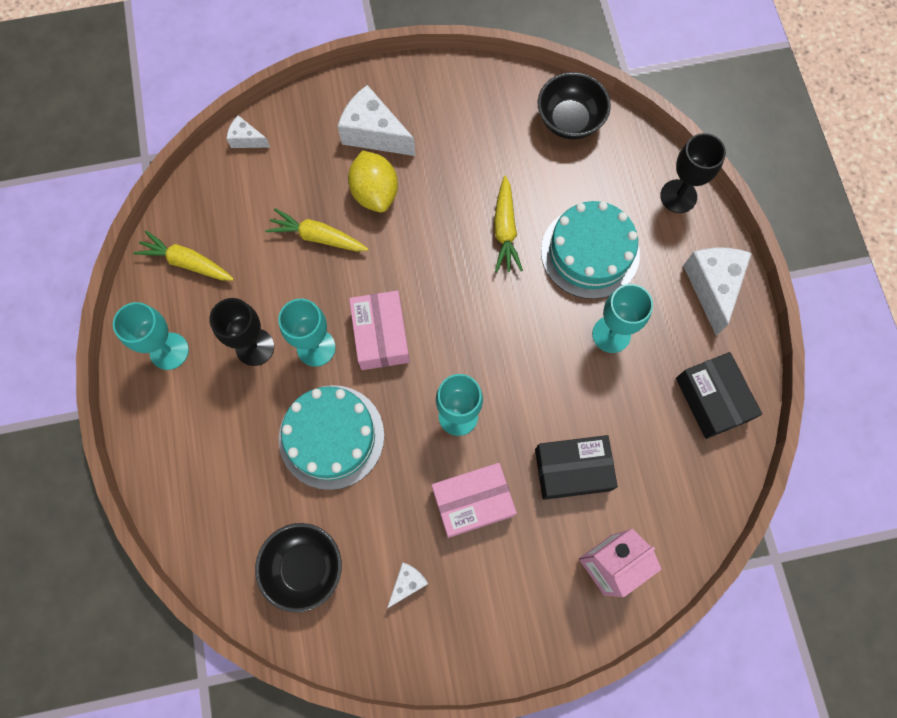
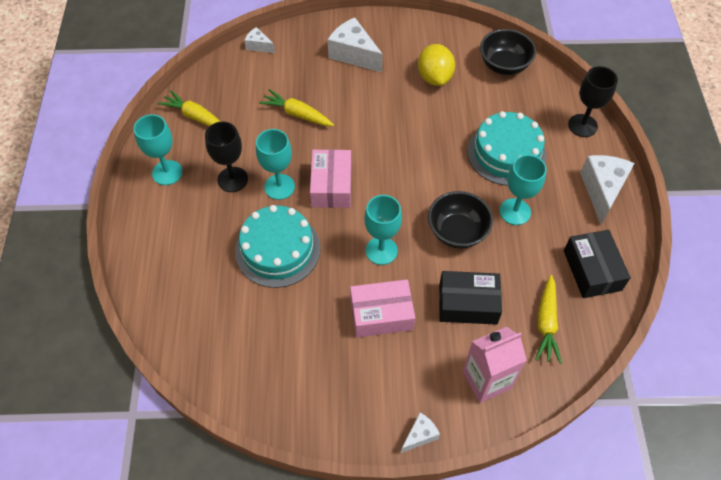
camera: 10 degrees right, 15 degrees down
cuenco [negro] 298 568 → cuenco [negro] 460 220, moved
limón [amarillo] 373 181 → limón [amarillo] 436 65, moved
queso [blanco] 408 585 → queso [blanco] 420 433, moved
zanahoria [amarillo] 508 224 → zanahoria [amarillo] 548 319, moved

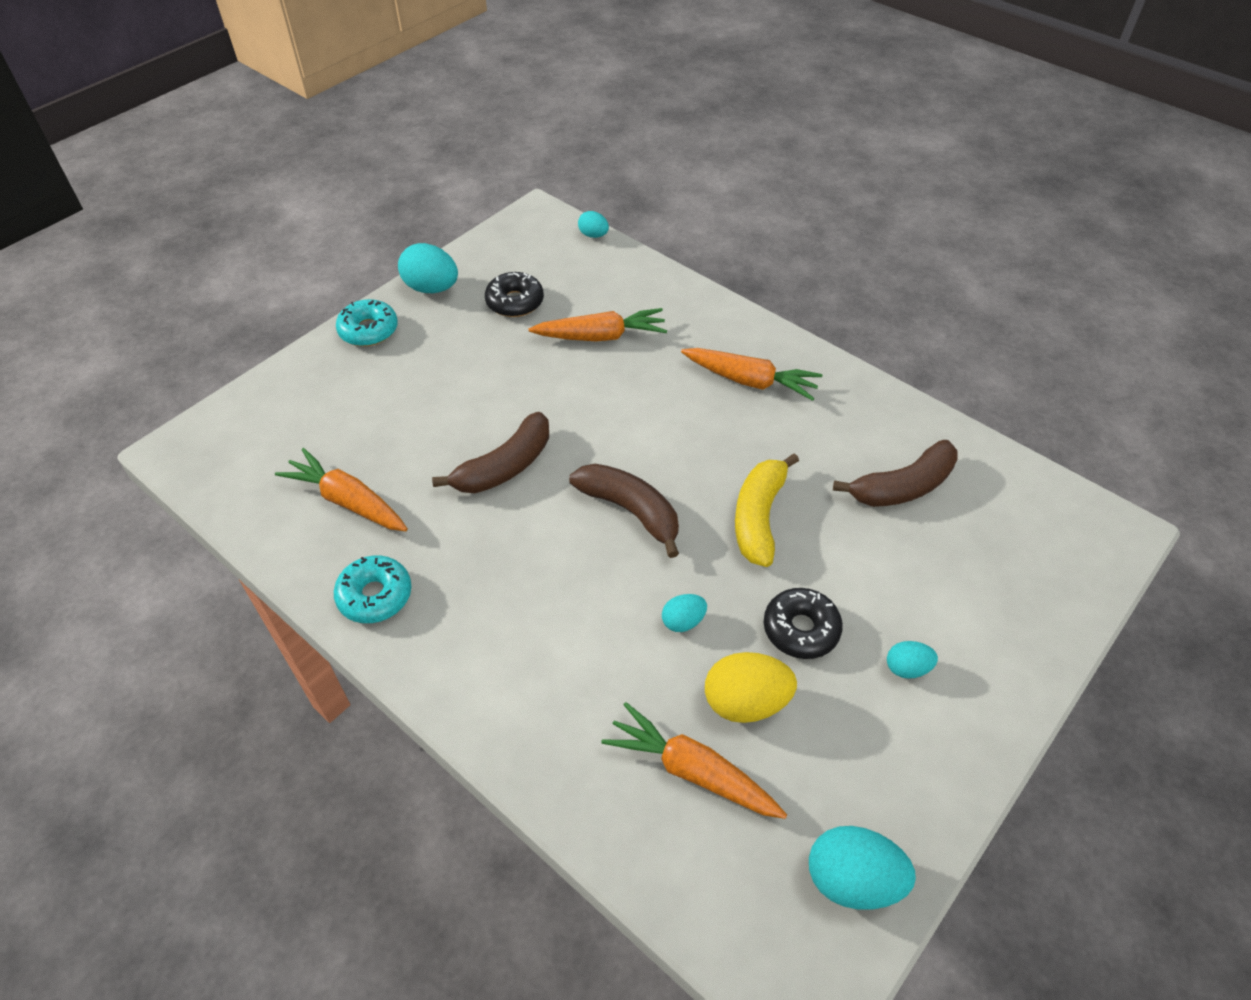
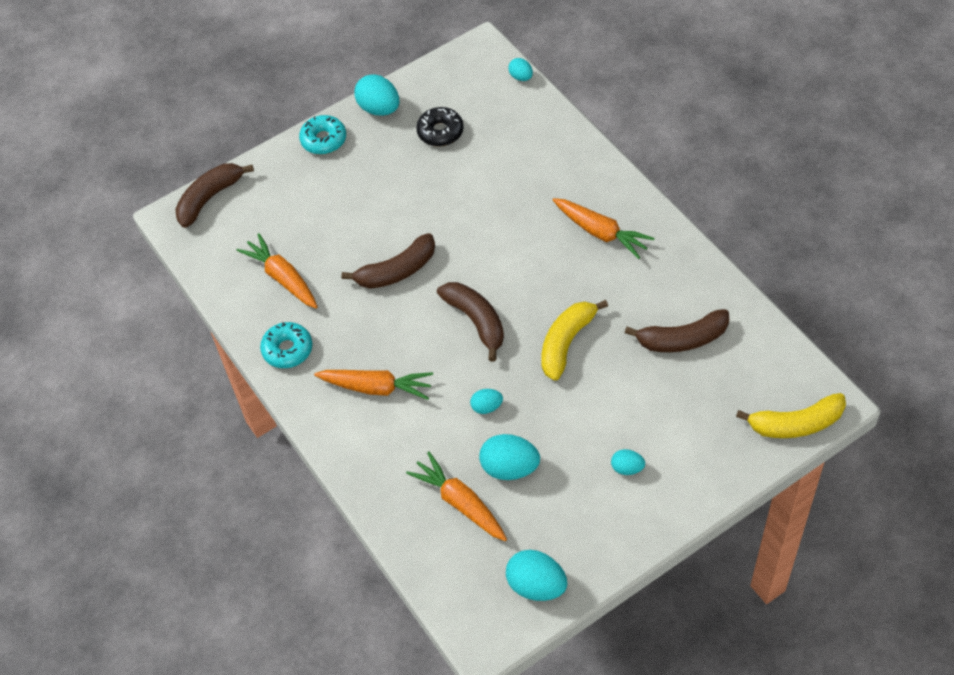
camera: 20 degrees right, 5 degrees up
rosquilla [negro] 803 623 → -
- → plátano [marrón] 214 195
- → plátano [amarillo] 791 415
zanahoria [naranja] 598 324 → zanahoria [naranja] 373 385, moved
huevo [amarillo] 751 687 → huevo [turquesa] 509 457

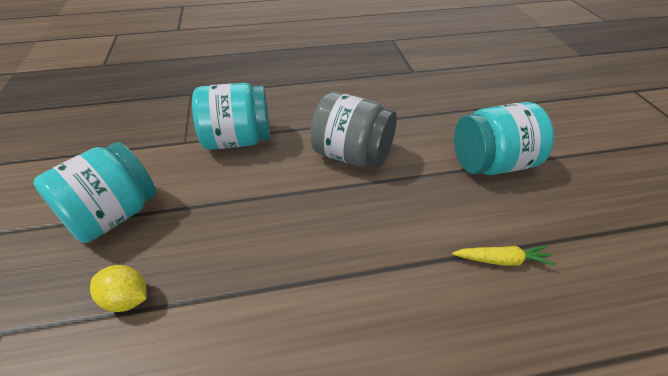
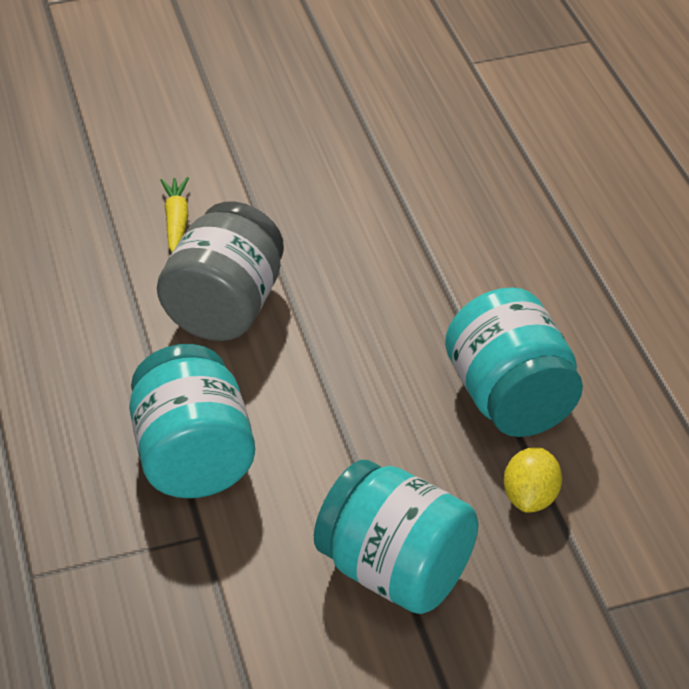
camera: 95 degrees left, 0 degrees up
zanahoria [amarillo] 504 255 → zanahoria [amarillo] 174 214, moved
tarro [turquesa] 504 138 → tarro [turquesa] 514 362, moved

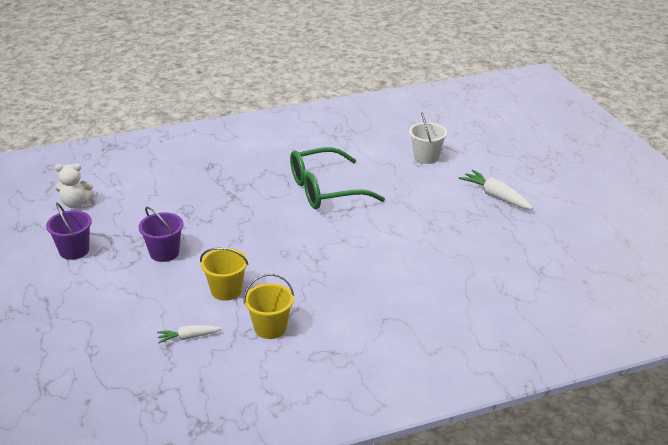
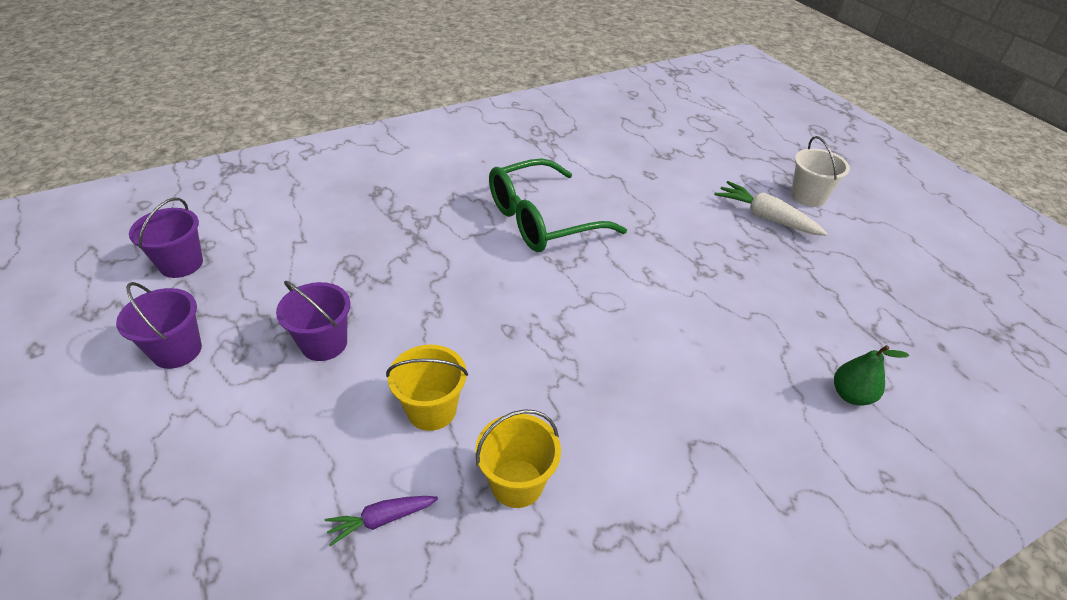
camera: 10 degrees left, 10 degrees up
- → pera [verde] 871 375
balde [blanco] 428 138 → balde [blanco] 820 171, moved
osito [blanco] 74 186 → balde [morado] 166 238
zanahoria [blanco] 189 334 → zanahoria [morado] 381 521

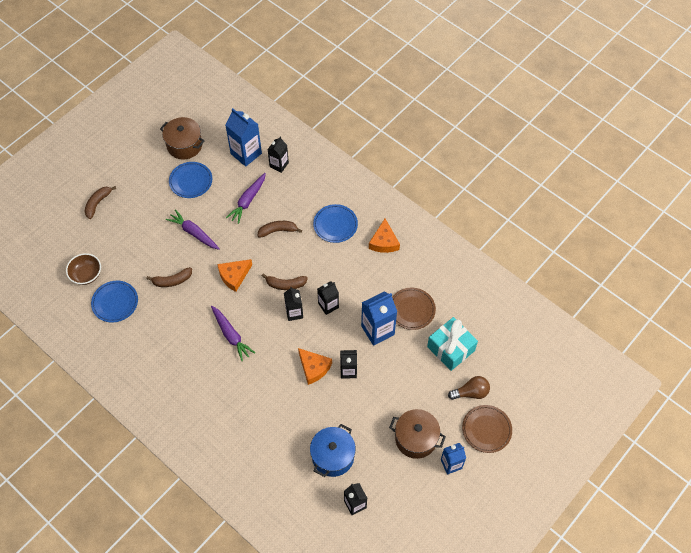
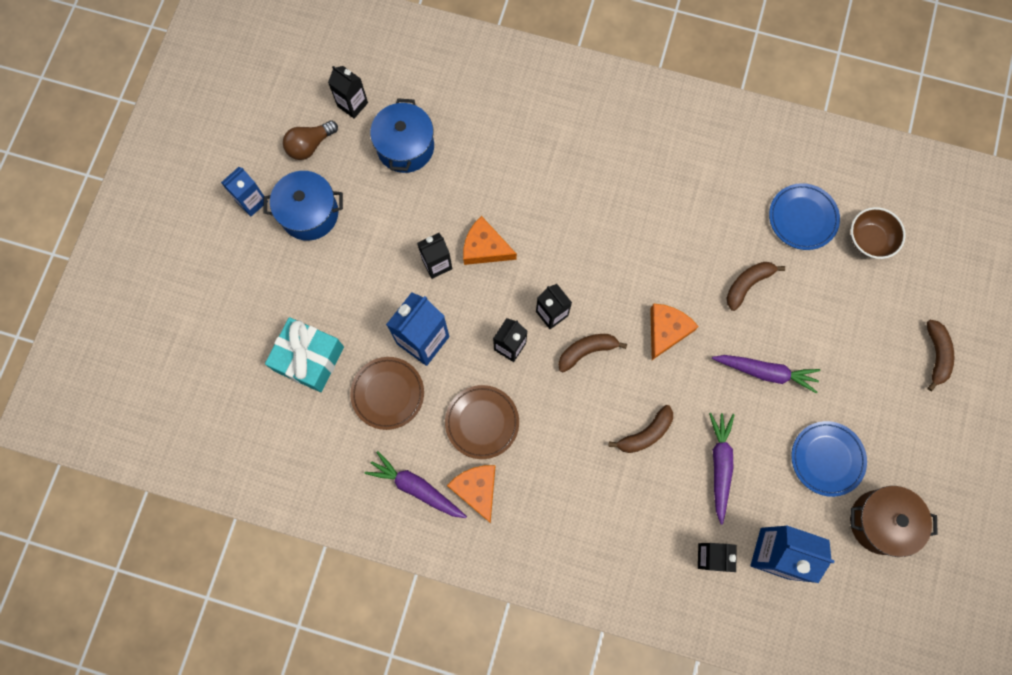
camera: 155 degrees right, 15 degrees up
plato [azul] 335 223 → -
zanahoria [morado] 233 333 → zanahoria [morado] 416 484, moved
bombilla [marrón] 469 388 → bombilla [marrón] 310 140, moved
plato [marrón] 487 429 → plato [marrón] 482 422, moved
olla [marrón] 417 434 → olla [azul] 303 206

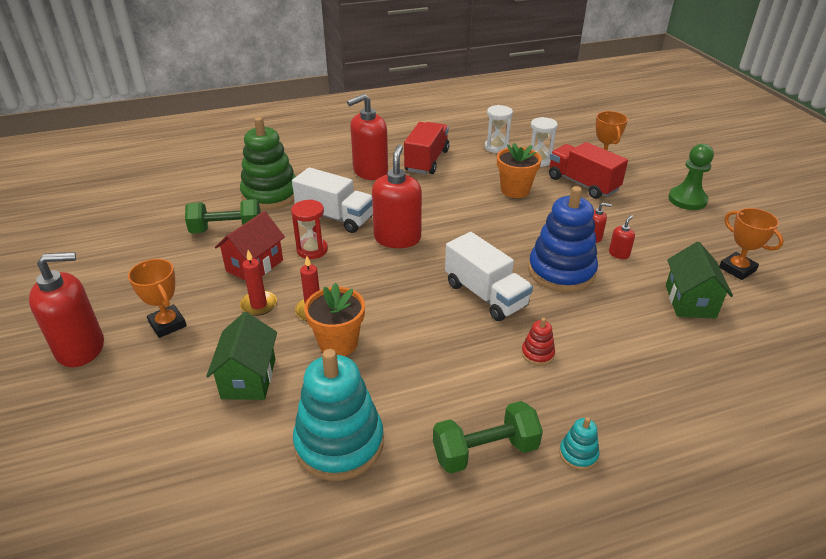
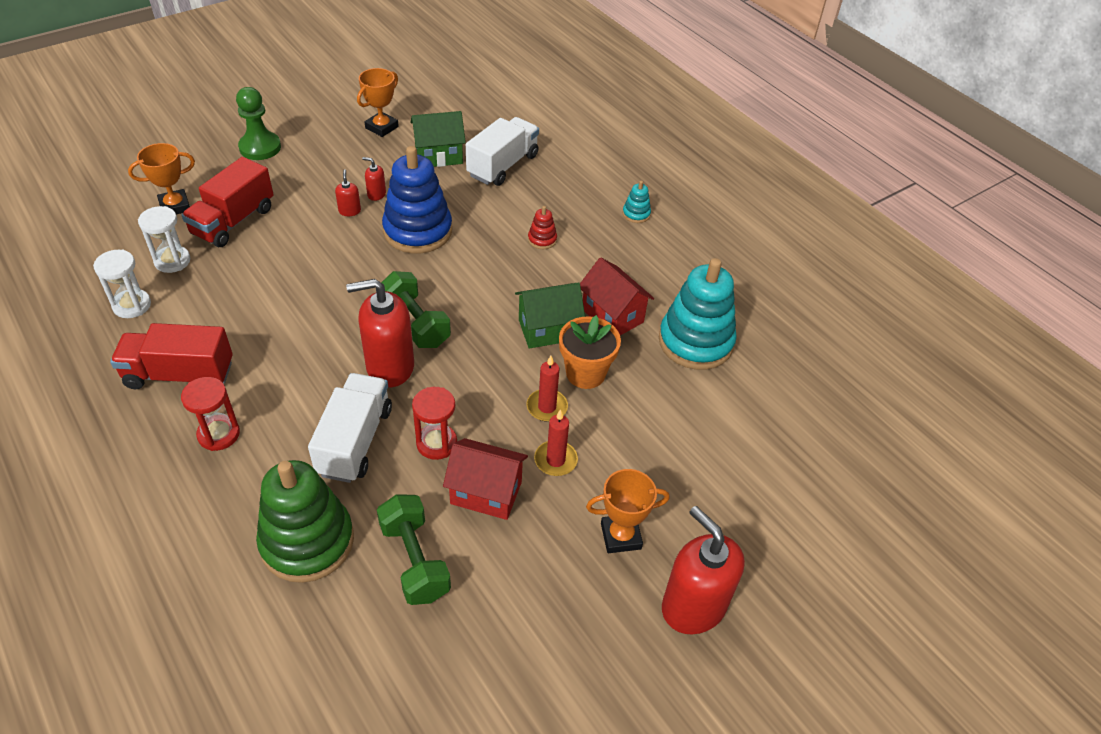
camera: 110 degrees left, 10 degrees up
maceta [naranja] 519 170 → -
- → casa [rojo] 617 296
casa [verde] 241 356 → casa [verde] 550 315, moved
mancuerna [verde] 488 437 → mancuerna [verde] 416 309, moved
camión [blanco] 489 276 → camión [blanco] 502 151, moved
dispensador de jabón [rojo] 367 137 → reloj de arena [rojo] 210 414
trofeo [naranja] 157 298 → trofeo [naranja] 627 511, 45 degrees clockwise

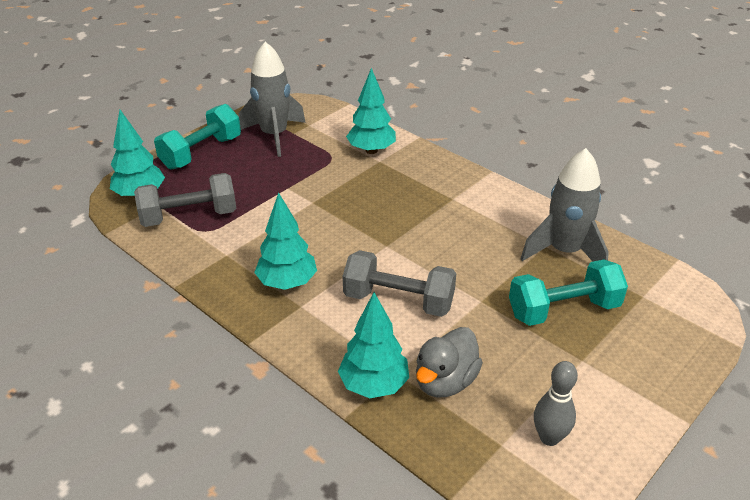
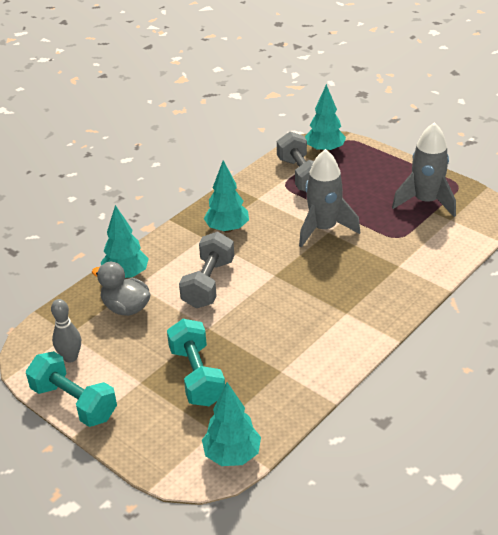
camera: 90 degrees right, 0 degrees up
mancuerna [turquesa] 197 137 → mancuerna [turquesa] 71 389, moved
árbol [turquesa] 371 111 → árbol [turquesa] 231 424, moved
cohete [gris] 565 205 → cohete [gris] 329 198, moved

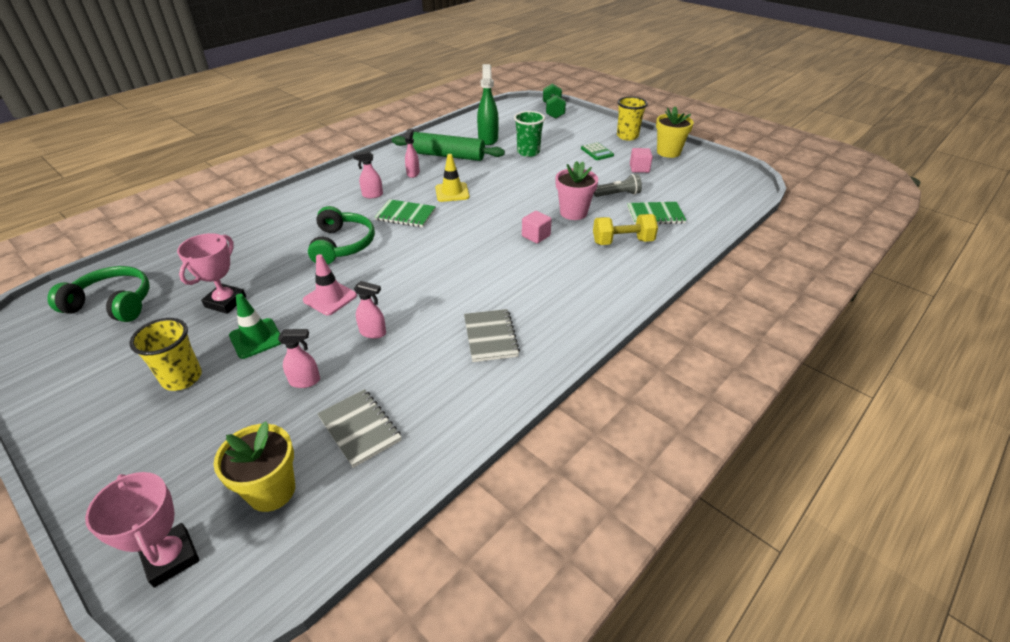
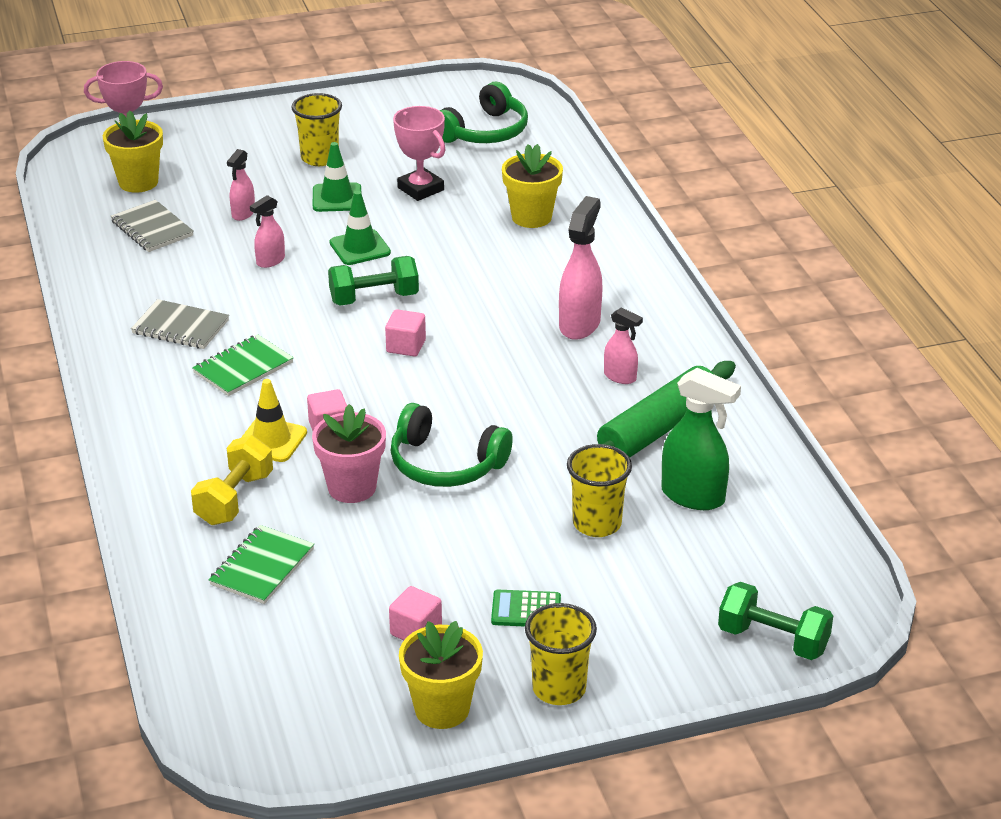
camera: 120 degrees right, 5 degrees down
lámpara de mano [gris] 618 185 → -
- → mancuerna [verde] 373 281
- → cubo [rosa] 405 333
- → maceta [amarillo] 532 186
auriculares [verde] 341 235 → auriculares [verde] 451 445, moved
cuaderno [verde] 405 213 → cuaderno [verde] 243 365, moved
cono de tráfico [amarillo] 452 178 → cono de tráfico [amarillo] 274 420, moved
cono de tráfico [rosa] 330 284 → cono de tráfico [verde] 360 228
vaso [verde] 529 134 → vaso [amarillo] 599 490
cuaderno [gris] 359 428 → cuaderno [gris] 152 226, 60 degrees clockwise
pulverizador [rosa] 368 174 → pulverizador [rosa] 581 268, x1.75

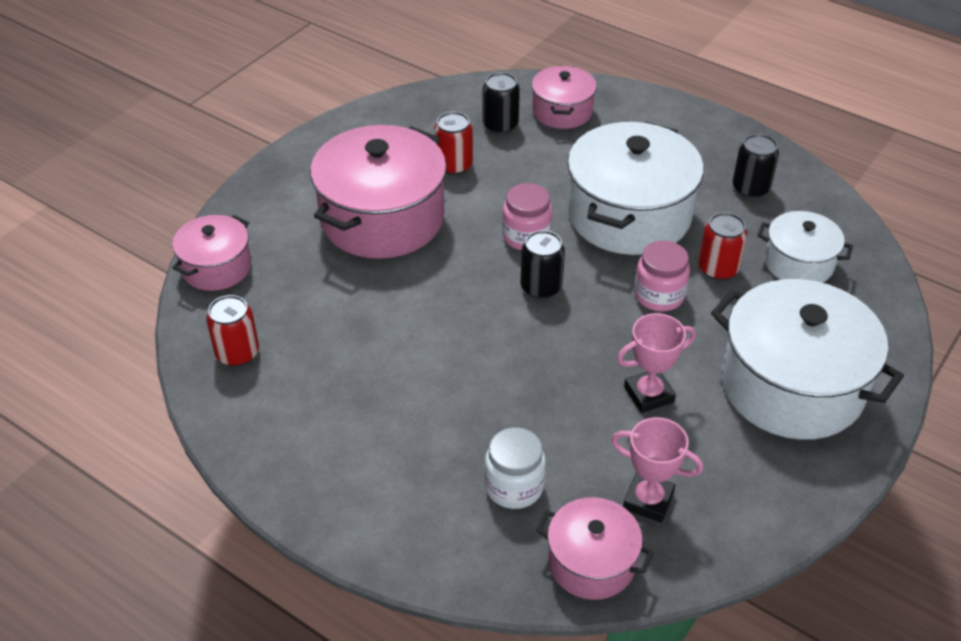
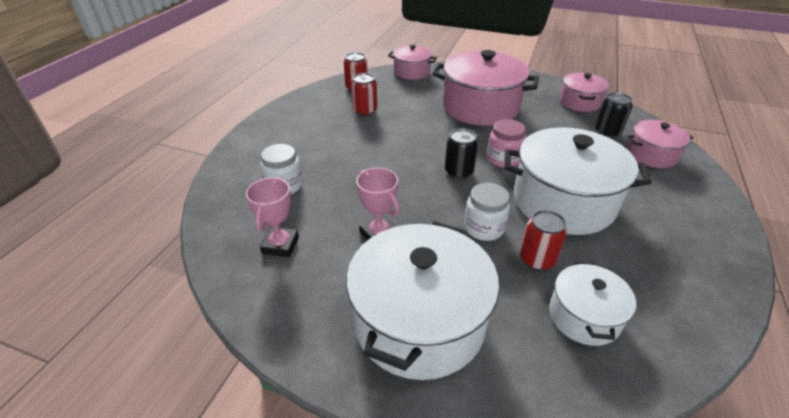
camera: 75 degrees right, 5 degrees down
lata [negro] 756 166 → -
lata [rojo] 453 143 → lata [rojo] 364 94, moved
olla [rosa] 595 548 → olla [rosa] 584 92, moved
tarro [rosa] 662 276 → tarro [blanco] 487 212

